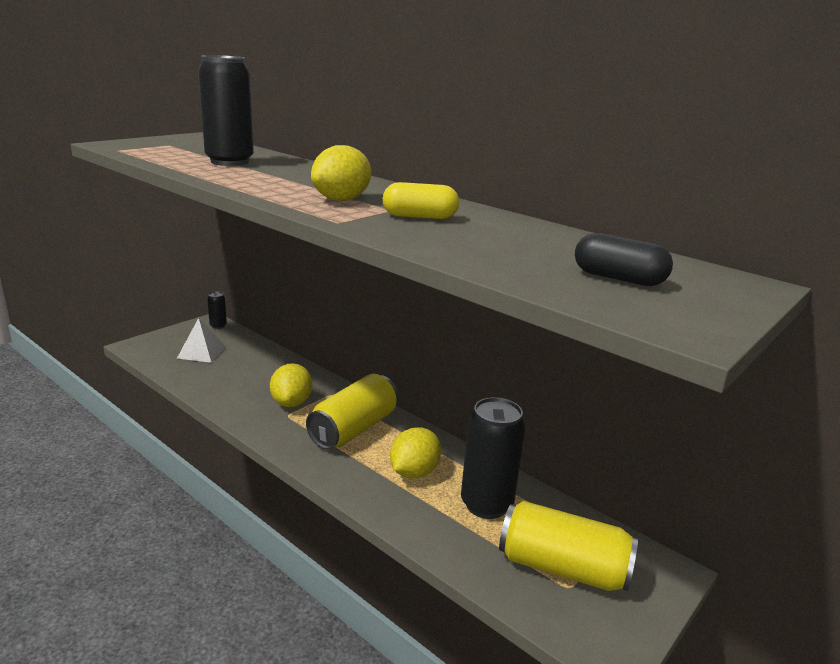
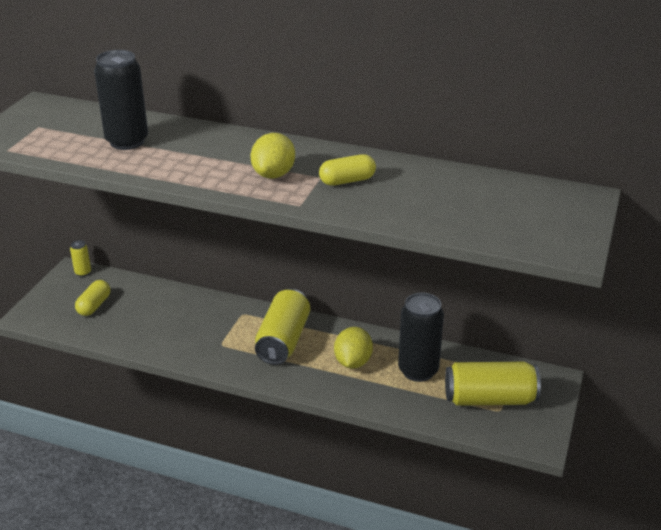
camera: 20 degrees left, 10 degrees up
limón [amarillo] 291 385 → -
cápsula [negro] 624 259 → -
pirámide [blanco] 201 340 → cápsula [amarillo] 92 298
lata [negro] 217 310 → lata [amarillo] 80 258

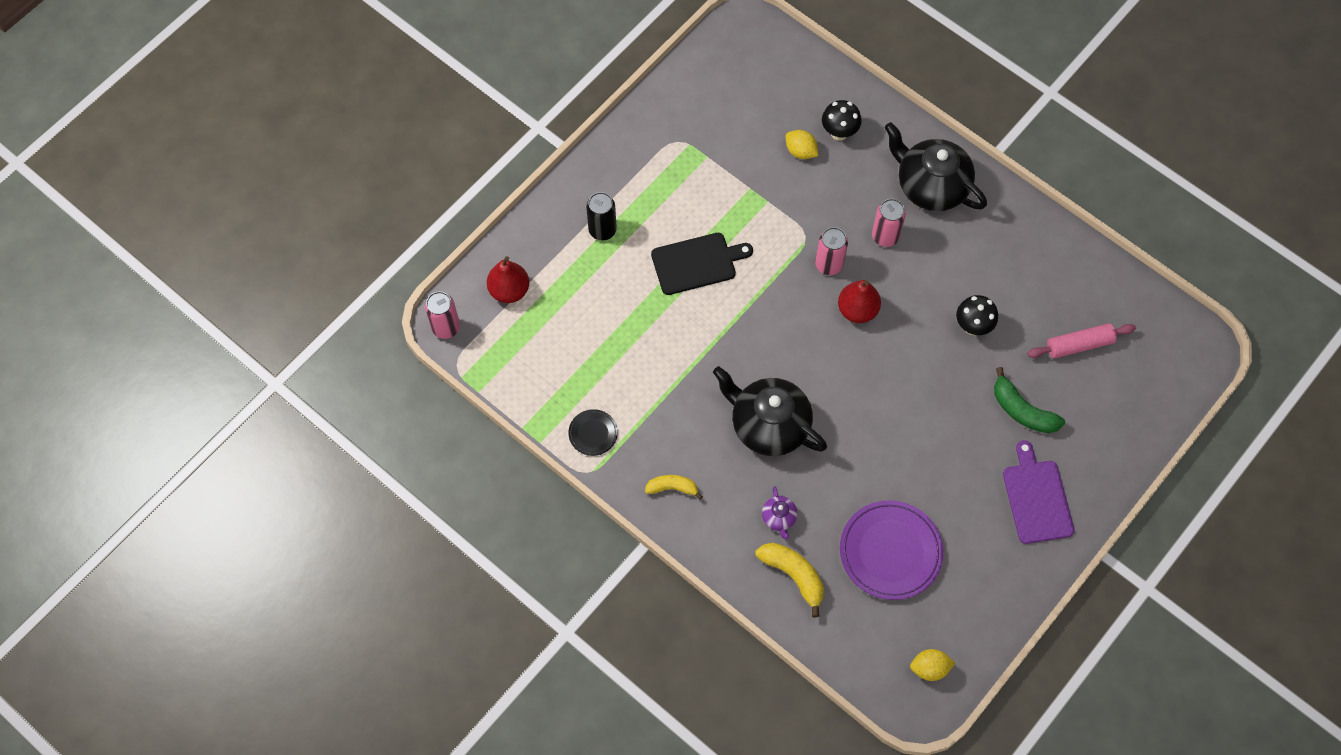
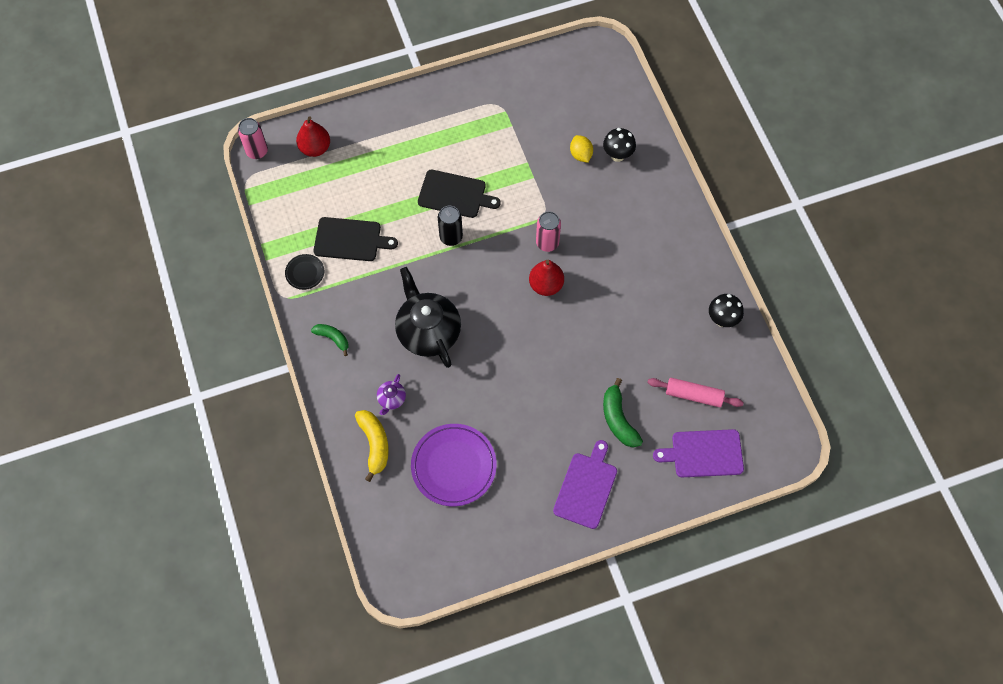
camera: 30 degrees right, 0 degrees up
lata [rosa] 889 223 → -
tetera [negro] 936 166 → -
limón [amarillo] 932 665 → -
- → tabla de cortar [negro] 356 239
- → tabla de cortar [morado] 698 453
lata [negro] 601 216 → lata [negro] 450 226, moved
seta [negro] 977 315 → seta [negro] 726 310, moved
plátano [amarillo] 674 487 → plátano [verde] 330 340

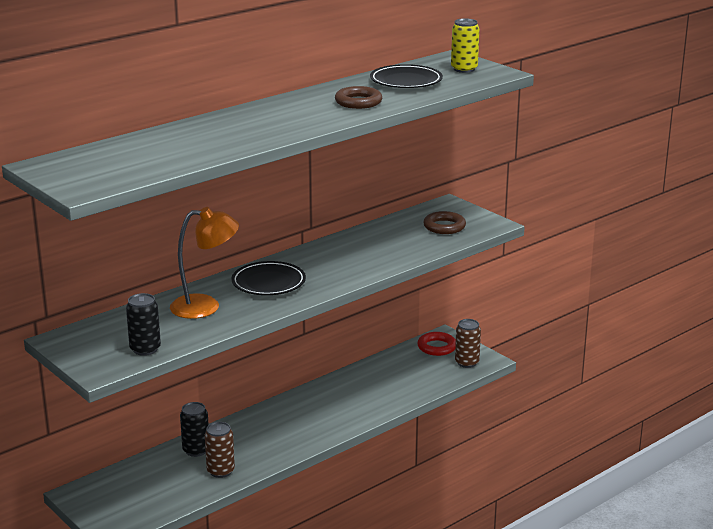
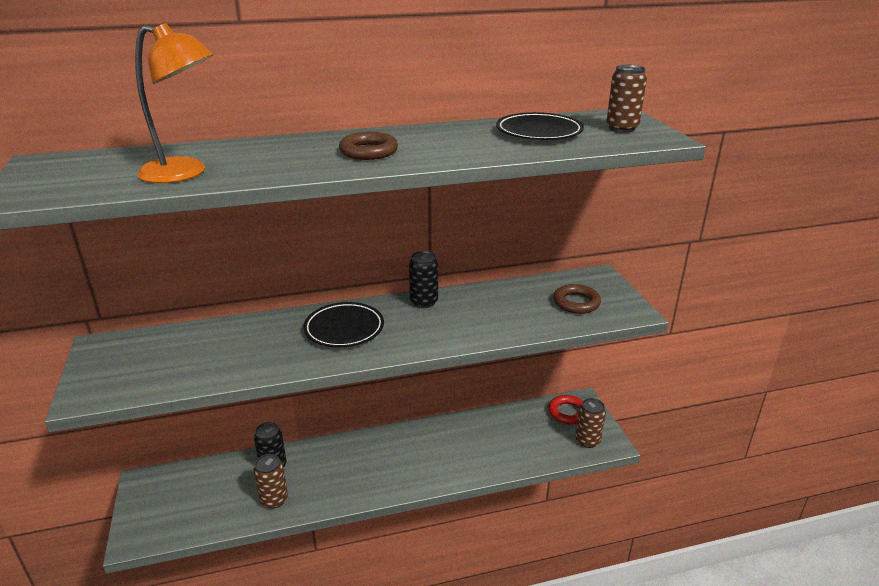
camera: 25 degrees right, 5 degrees up
lata [negro] 143 324 → lata [negro] 423 279, moved
lámpara [naranja] 204 263 → lámpara [naranja] 174 103, moved
anillo [marrón] 358 97 → anillo [marrón] 368 146, moved
lata [amarillo] 465 45 → lata [marrón] 626 99

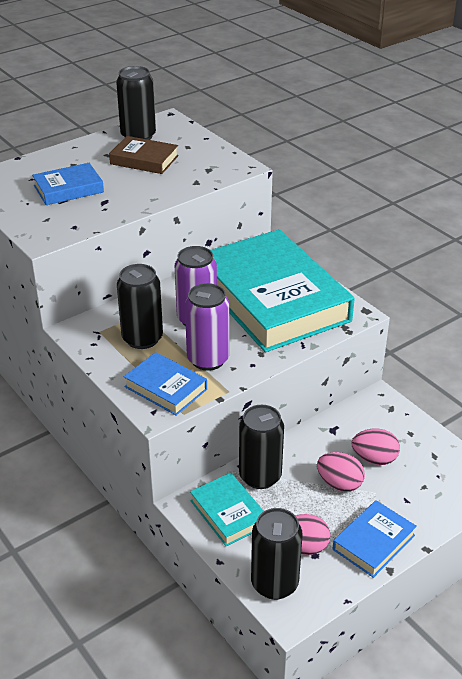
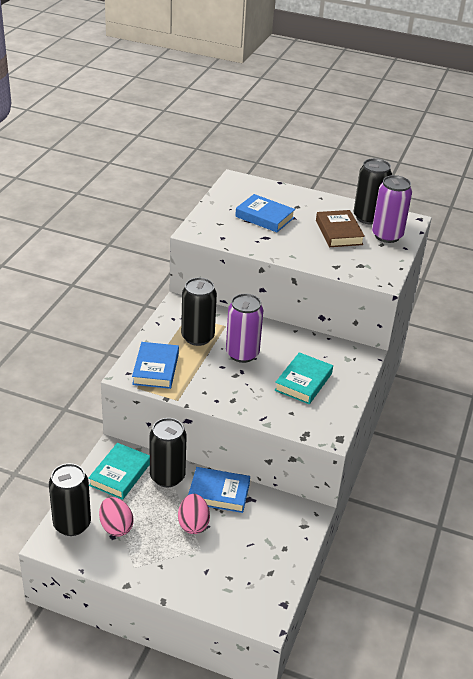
camera: 55 degrees right, 0 degrees up
huevo [rosa] 376 447 → -
lata [morado] 207 327 → lata [morado] 392 209, moved
libro [azul] 375 539 → libro [azul] 219 490, moved
libro [turquesa] 283 290 → libro [turquesa] 304 378, x0.44

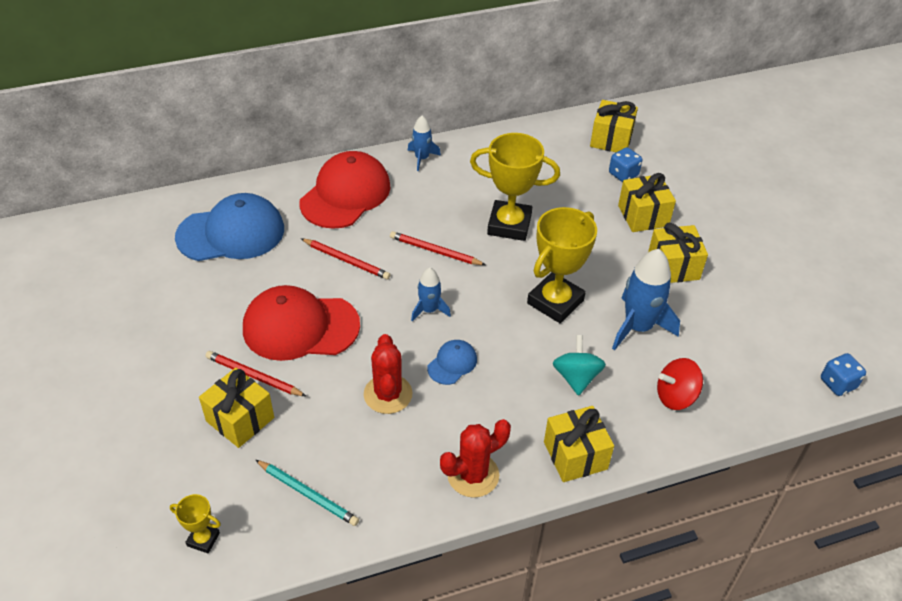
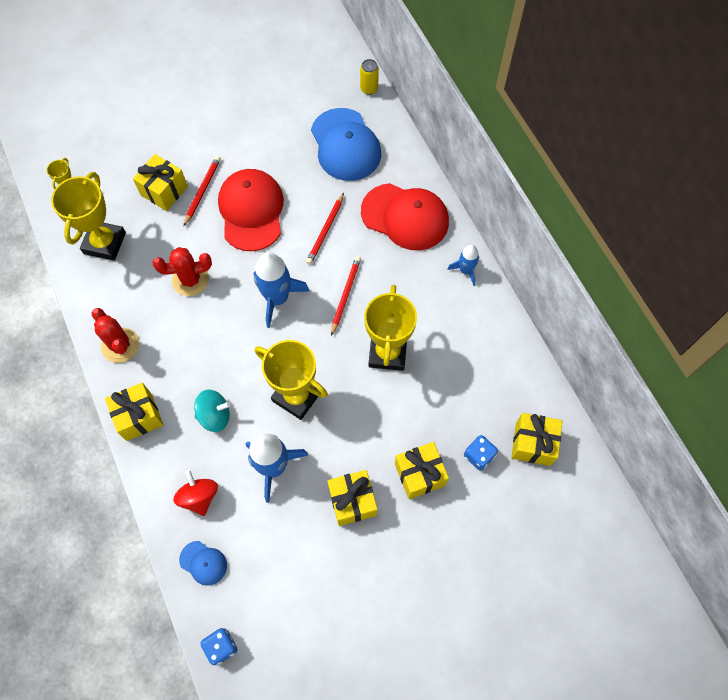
camera: 85 degrees right, 20 degrees up
- → lata [amarillo] 369 77
gorra [azul] 452 362 → gorra [azul] 203 563, moved
lápiz [turquesa] 307 493 → trofeo [amarillo] 88 216
cohete [azul] 431 294 → cohete [azul] 282 290, x1.78

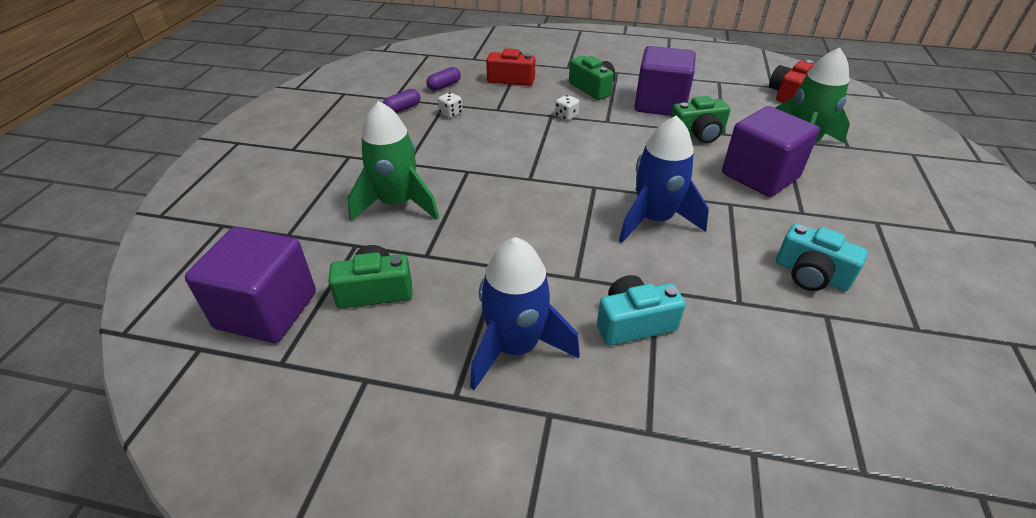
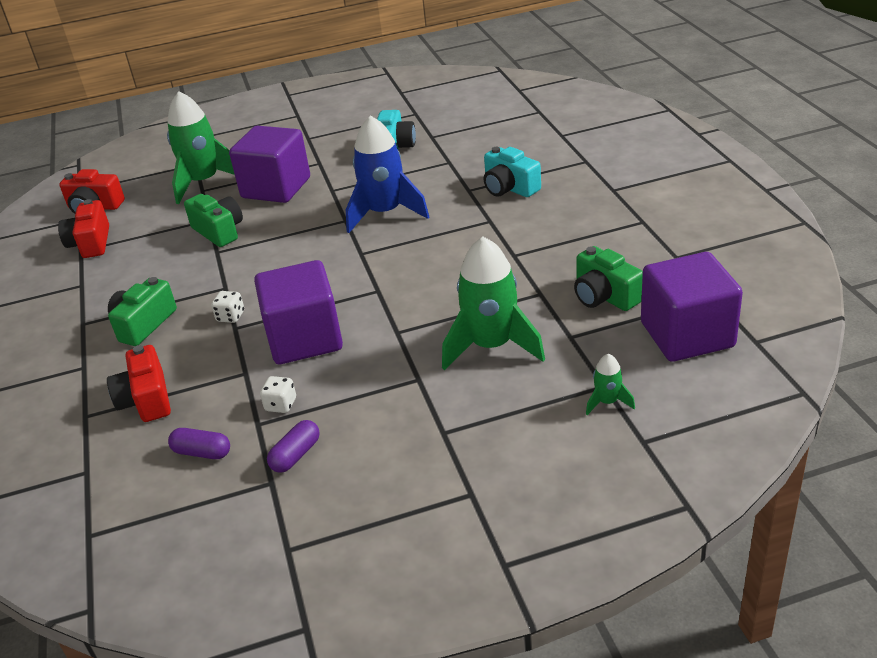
camera: 115 degrees left, 5 degrees down
cohete [azul] 525 313 → -
- → cámara [rojo] 83 228
- → cohete [verde] 610 384
cubo [morado] 665 81 → cubo [morado] 298 312, moved
cápsula [morado] 401 101 → cápsula [morado] 293 446, 75 degrees counterclockwise

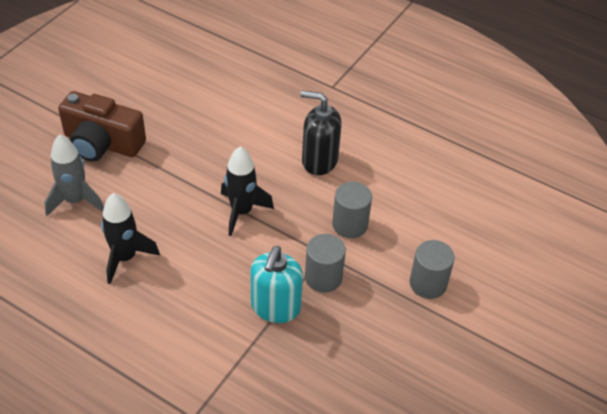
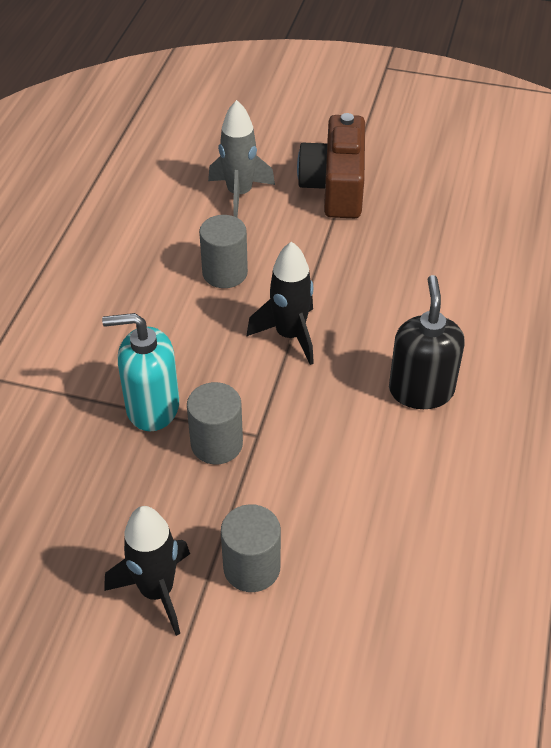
camera: 75 degrees right, 0 degrees up
cohete [negro] 130 238 → cohete [negro] 147 571, moved
cilindro [gris] 352 210 → cilindro [gris] 223 251, moved

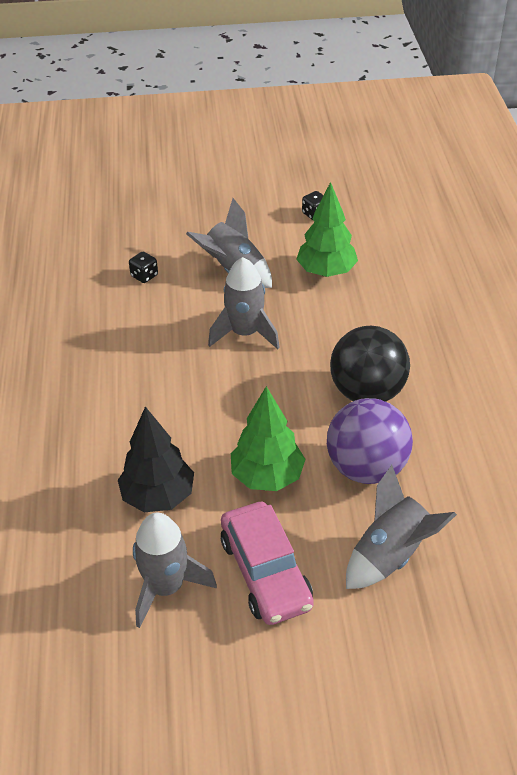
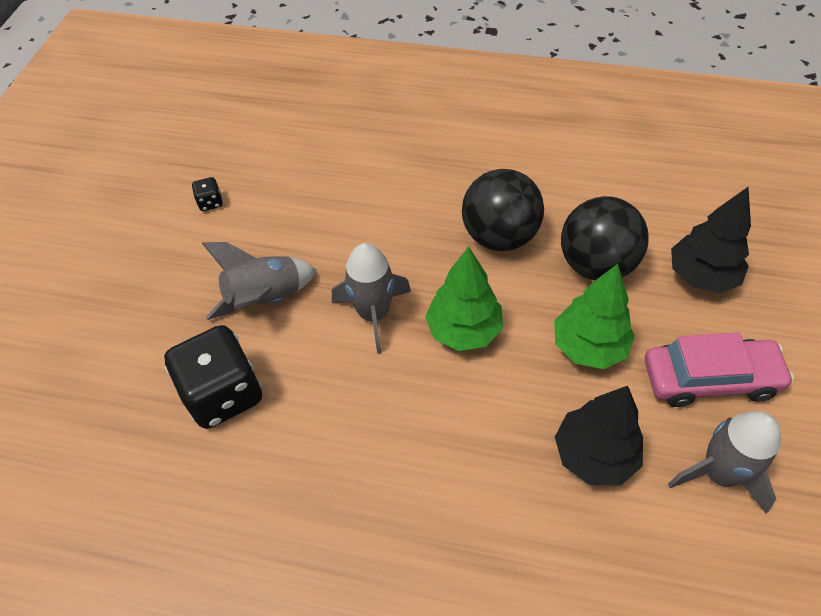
camera: 70 degrees left, 10 degrees up
árbol [verde] 327 229 → árbol [verde] 464 299, moved
cohete [gris] 401 527 → árbol [negro] 711 240
pelota [morado] 370 441 → pelota [negro] 605 238
dado [negro] 143 267 → dado [negro] 213 377, x2.39

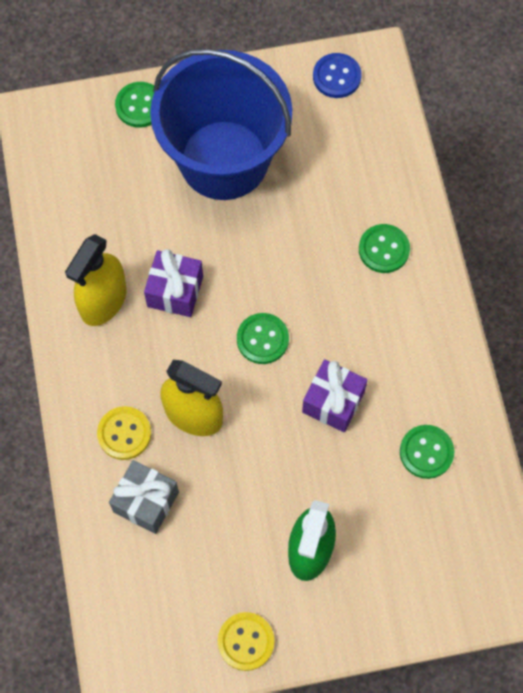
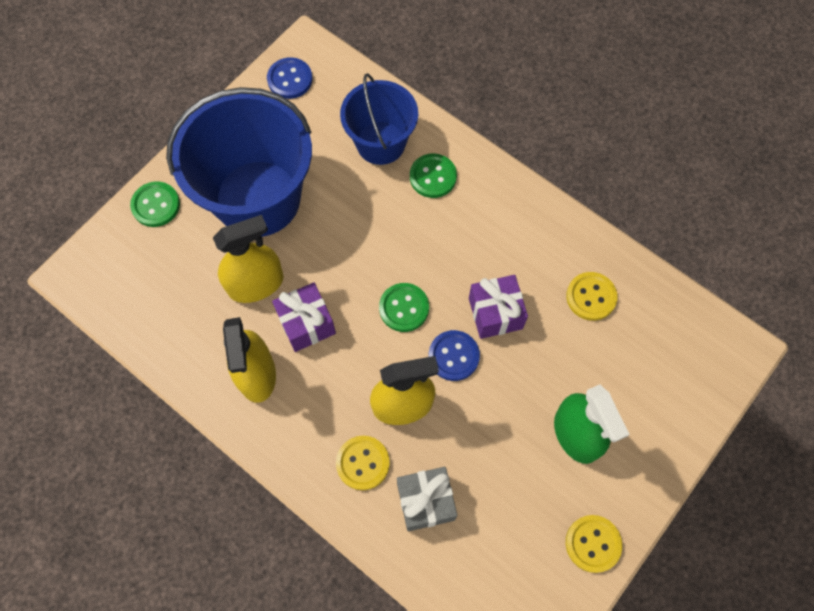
camera: 40 degrees left, 0 degrees up
- → pulverizador [amarillo] 248 259
- → balde [azul] 379 119
- → botón [azul] 454 355
botón [verde] 427 452 → botón [amarillo] 592 296

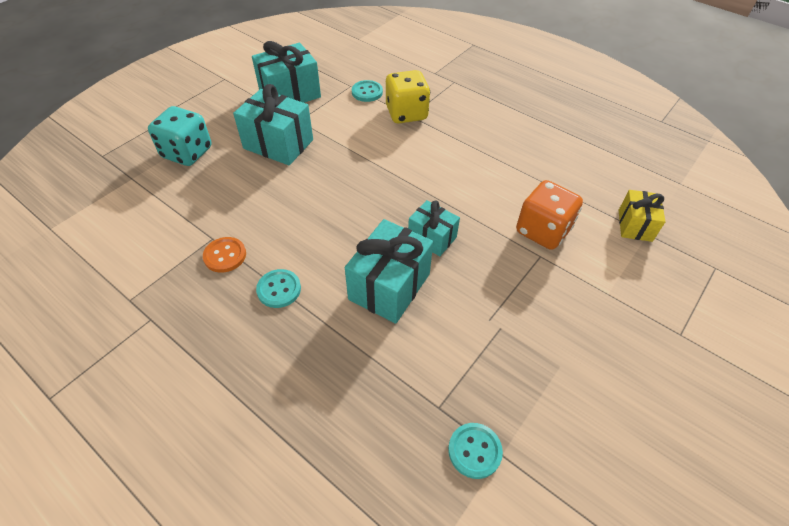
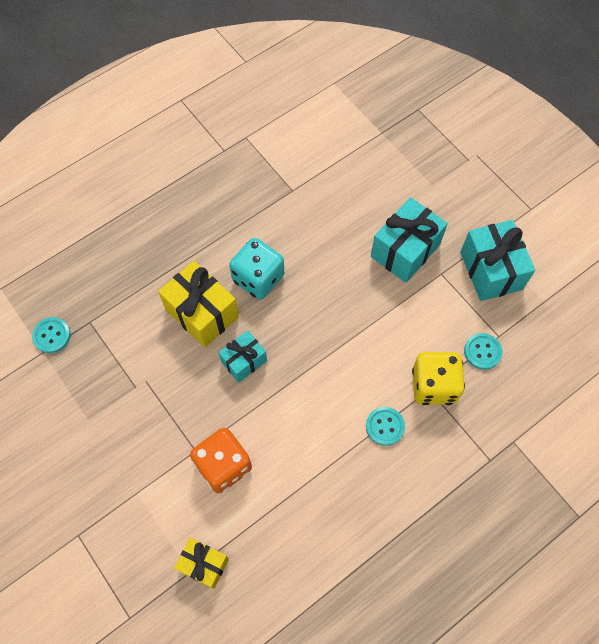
camera: 105 degrees right, 15 degrees up
botón [naranja] 224 255 → -
dado [turquesa] 179 136 → dado [turquesa] 256 269, moved
botón [turquesa] 278 288 → botón [turquesa] 385 426, moved
regalo [turquesa] 389 271 → regalo [amarillo] 198 304

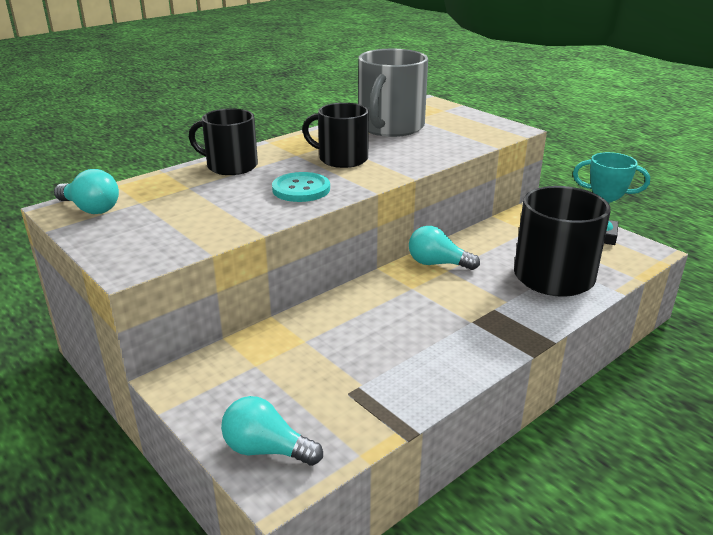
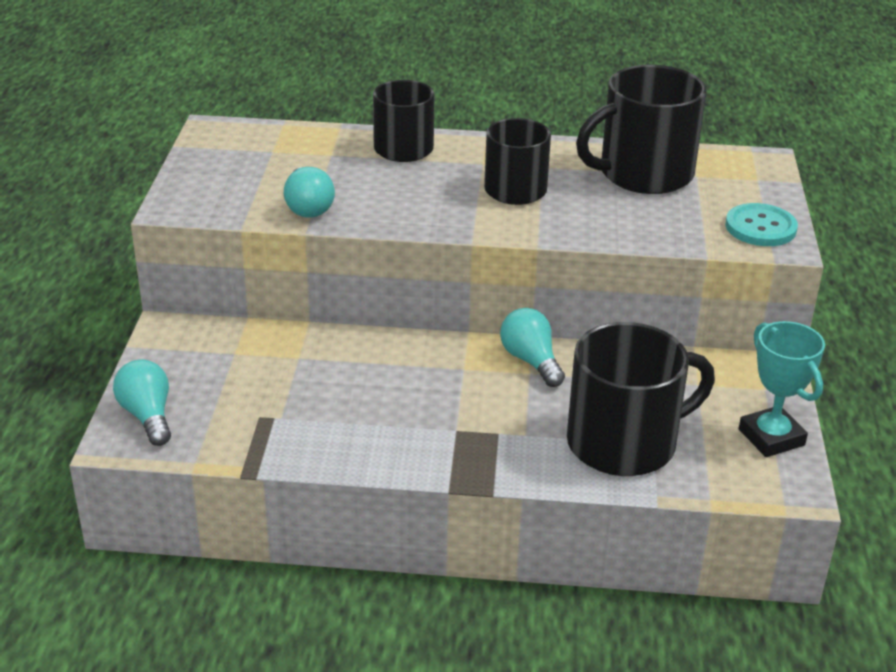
camera: 45 degrees right, 5 degrees up
bombilla [turquesa] 86 191 → bombilla [turquesa] 309 192, moved
botón [turquesa] 301 187 → botón [turquesa] 761 224, moved
taza [gris] 393 93 → taza [negro] 641 129

